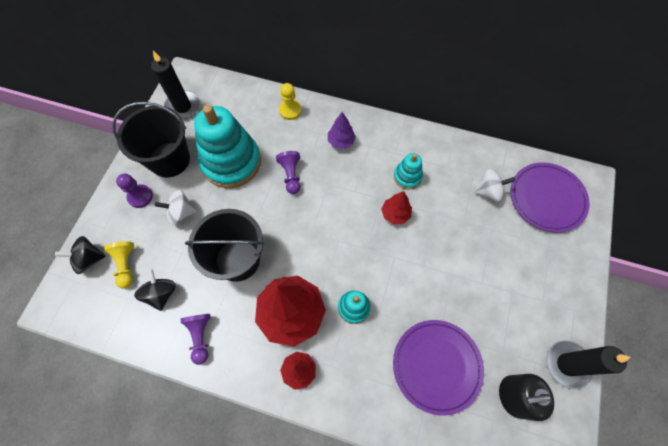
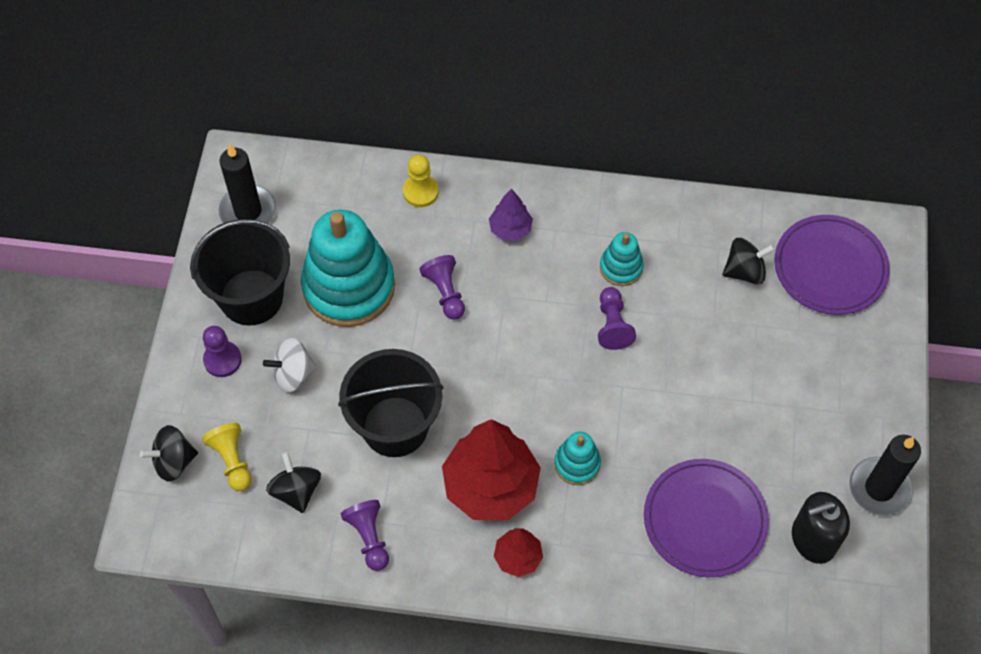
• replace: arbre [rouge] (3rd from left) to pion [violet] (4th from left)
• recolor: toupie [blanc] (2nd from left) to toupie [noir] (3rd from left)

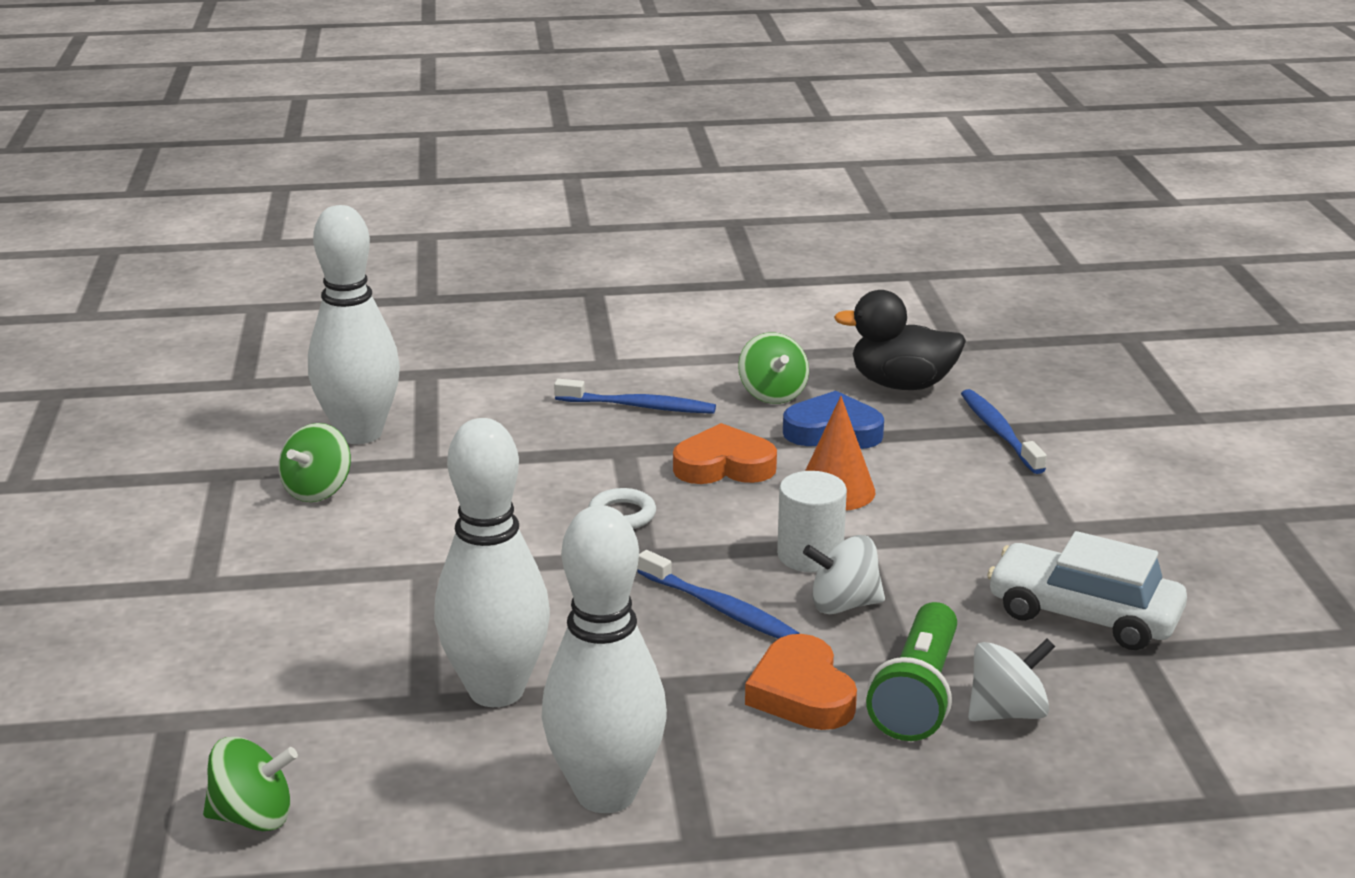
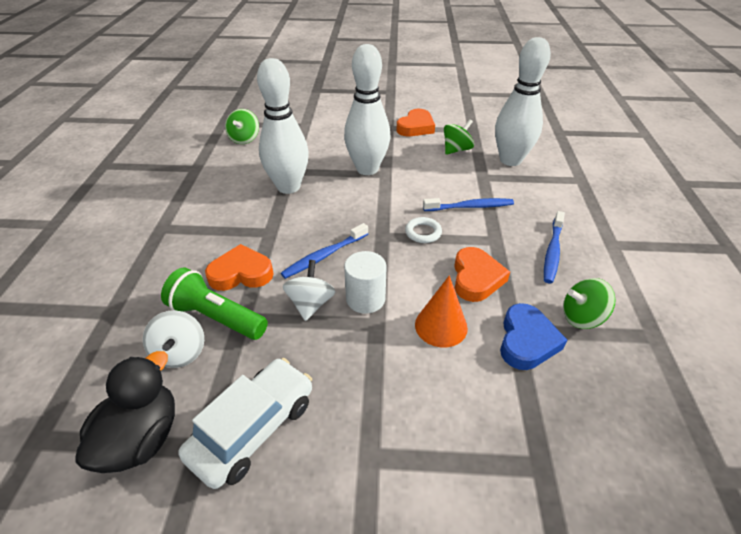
• move: canard [noir]
• move: quille [blanc] (3rd from left in the first image) to quille [blanc] (2nd from left)
• insert: cœur [orange] (2nd from left)
• move: brosse à dents [bleu] (3rd from left in the first image) to brosse à dents [bleu] (2nd from left)
• rotate: toupie [vert] (2nd from left) 105 degrees clockwise

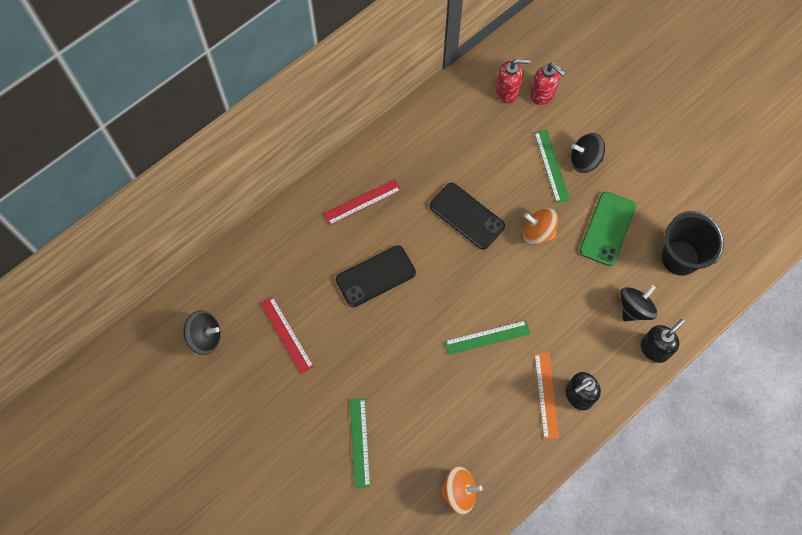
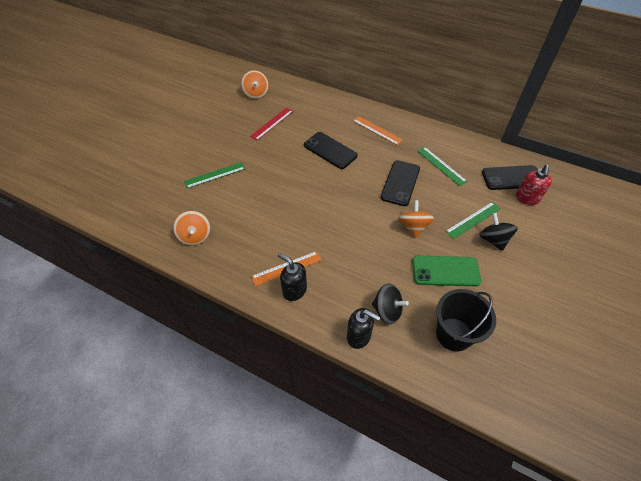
• recolor: toupie [noir] (1st from left) to toupie [orange] (2nd from left)
• recolor: règle [rouge] (2nd from left) to règle [orange] (2nd from left)
• move: règle [vert] (2nd from left)
• replace: distributeur de savon [rouge] (1st from left) to téléphone [noir] (3rd from left)

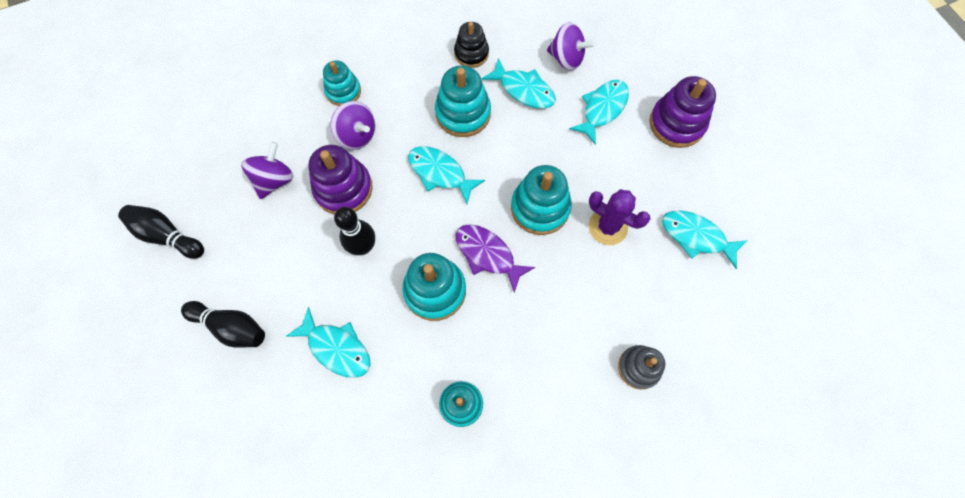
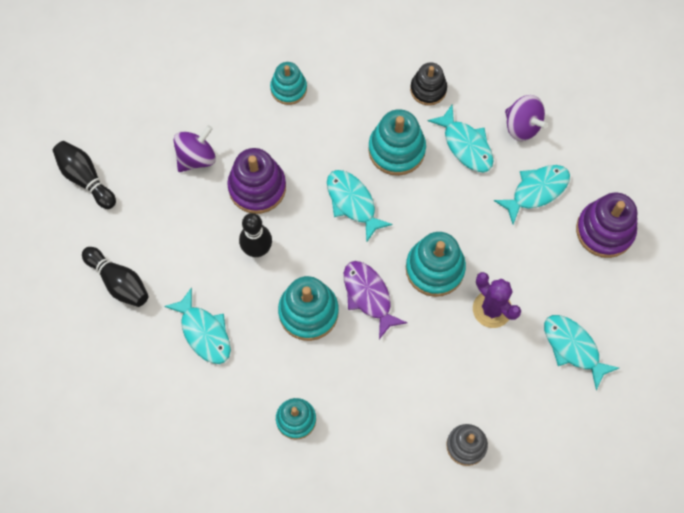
• delete: toupie [violet] (2nd from left)

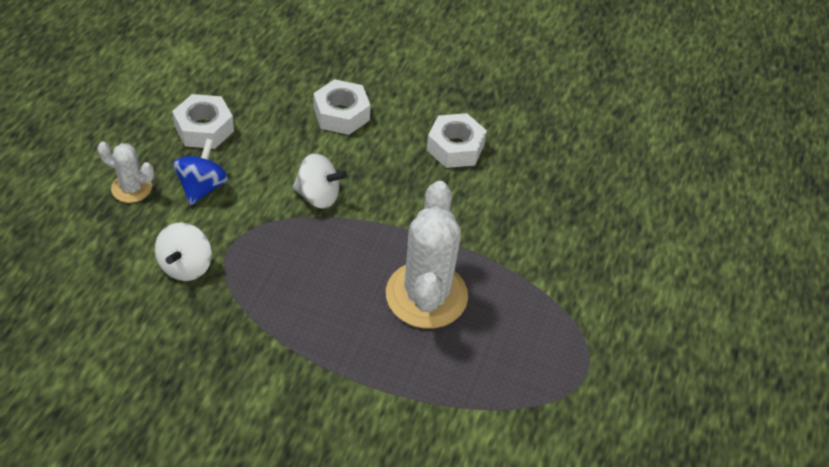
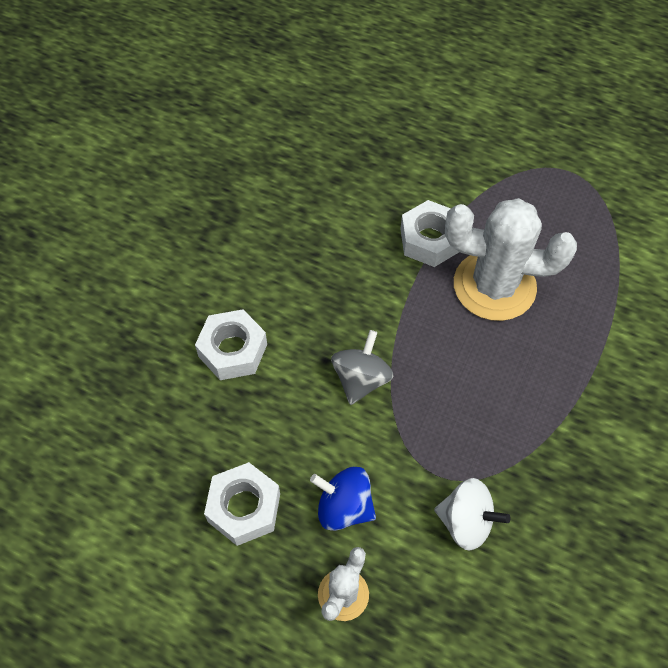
• recolor: toupie [blanc] (2nd from left) to toupie [gris]
• move: écrou [blanc] (3rd from left)

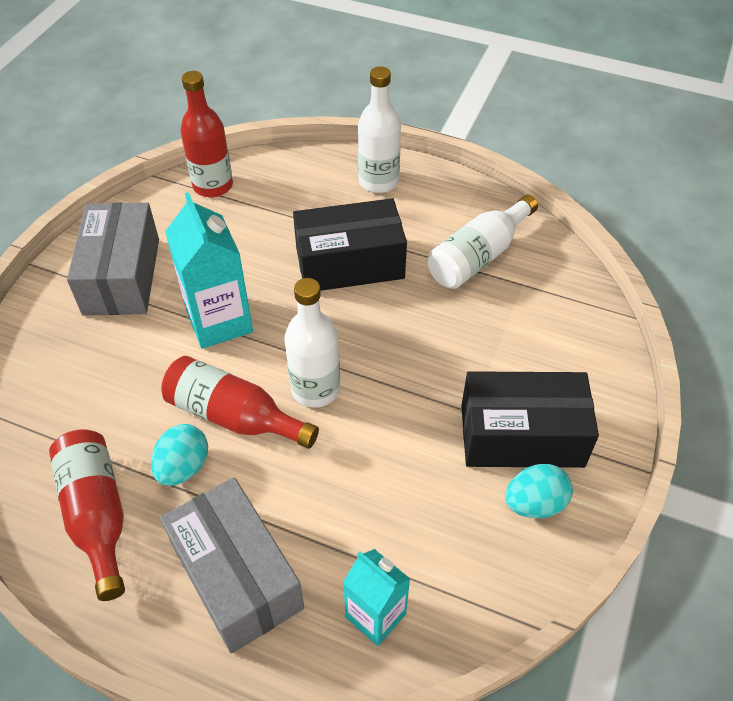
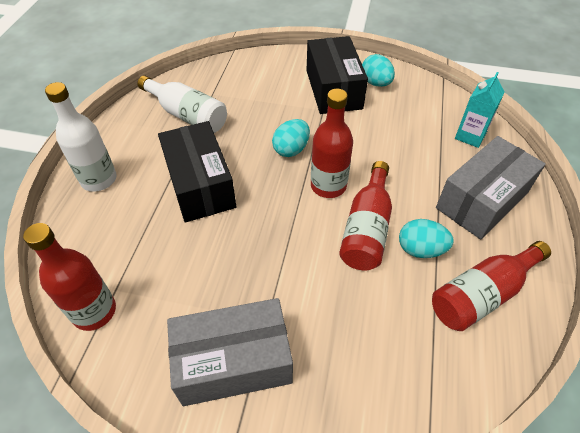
• insert: œuf [turquoise] (1st from left)
• recolor: bouteille [blanc] (1st from left) to bouteille [rouge] (2nd from left)
• delete: brique de lait [turquoise] (1st from left)

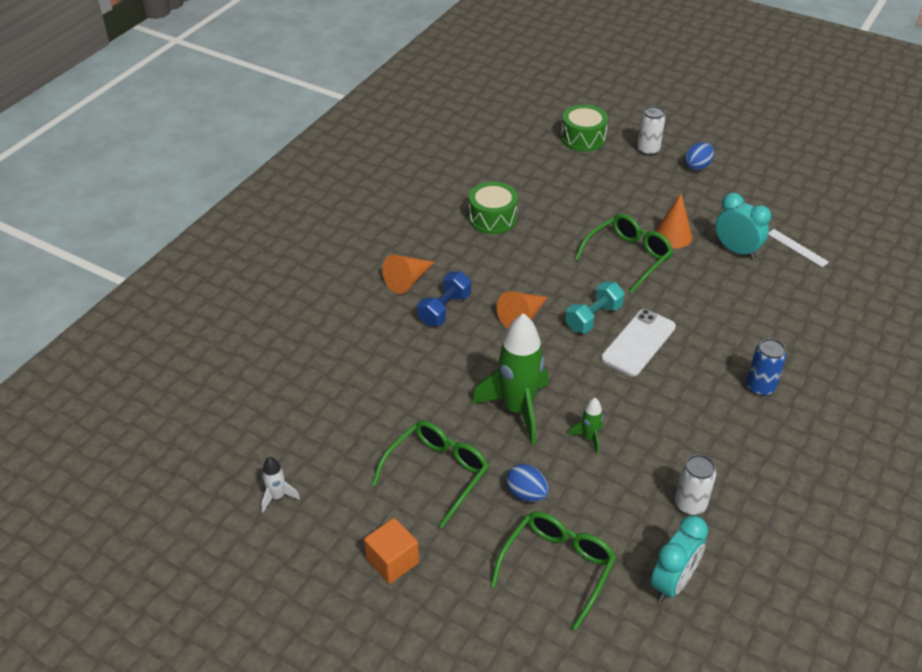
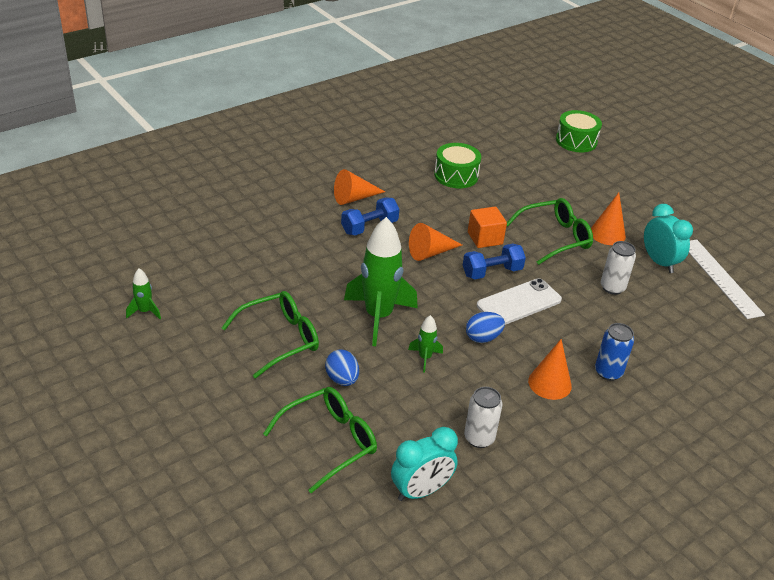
• recolor: fusée [blanc] to fusée [vert] (1st from left)
• recolor: haltère [turquoise] to haltère [bleu] (2nd from left)
• move: œuf [bleu] (2nd from left)
• move: cube [orange]
• insert: cône [orange] (3rd from left)
• move: canette [blanc] (1st from left in the first image) to canette [blanc] (2nd from left)
• resize: règle [blanc] x1.83

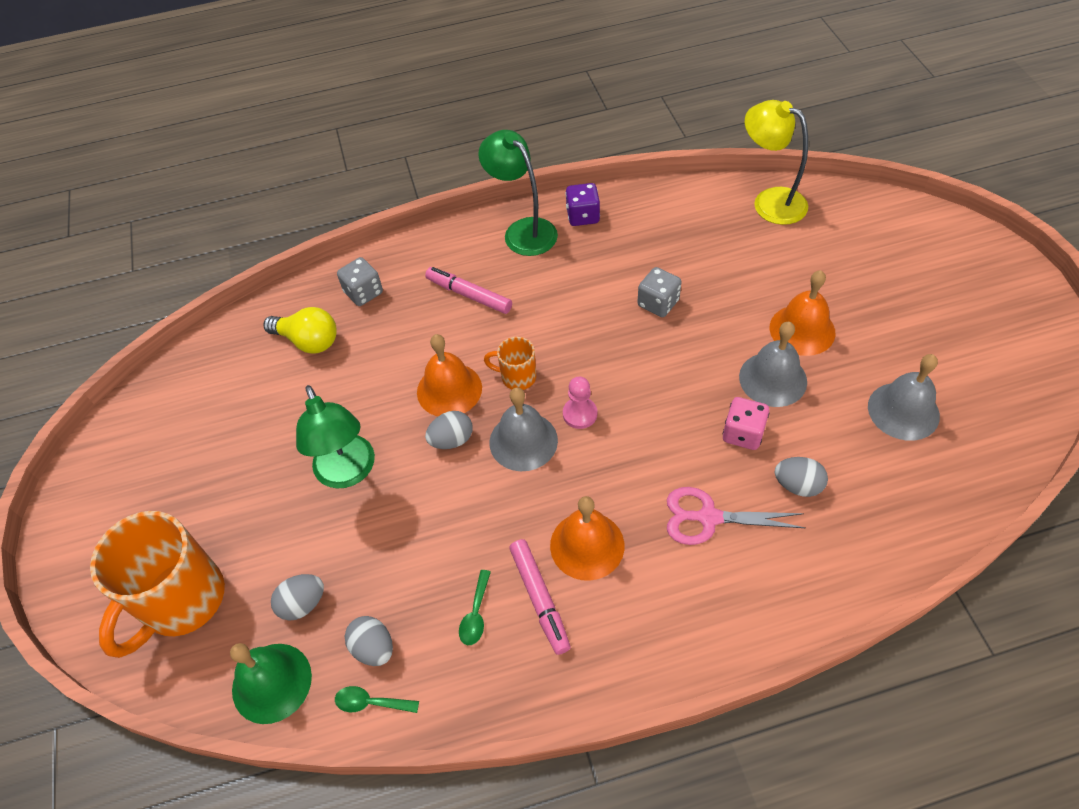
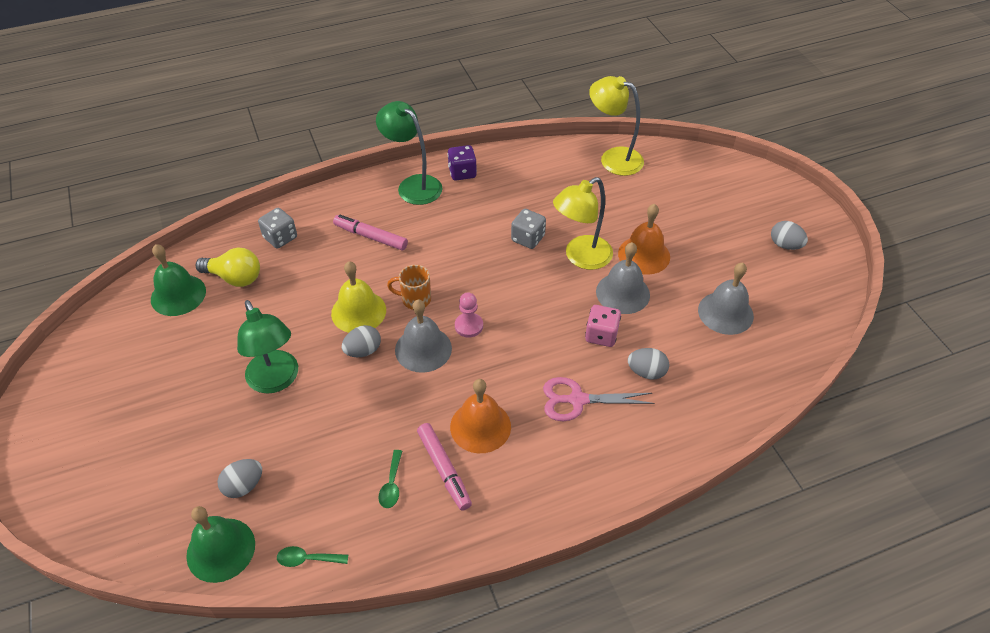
• insert: cloche [vert] (1st from left)
• recolor: cloche [orange] (1st from left) to cloche [jaune]
• insert: lampe [jaune] (1st from left)
• move: œuf [gris] (2nd from left in the first image) to œuf [gris] (4th from left)
• delete: tasse [orange] (1st from left)

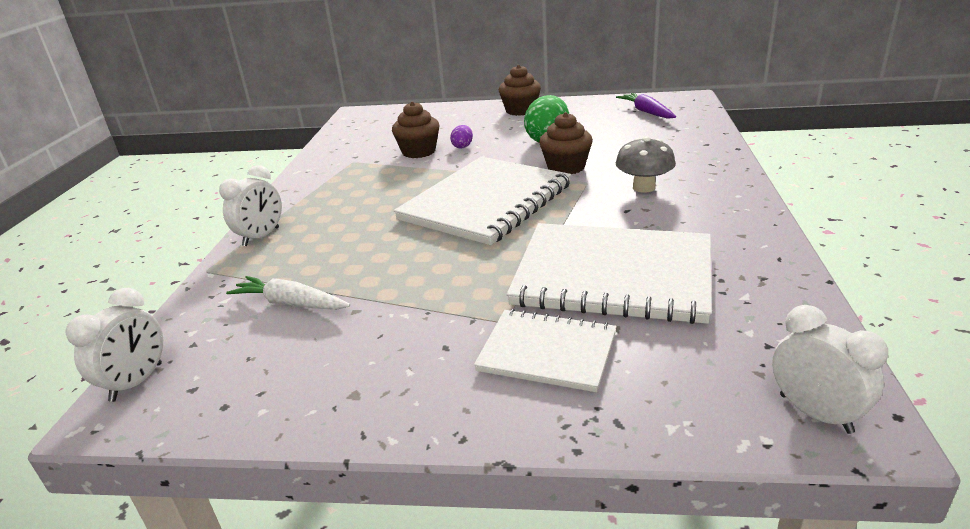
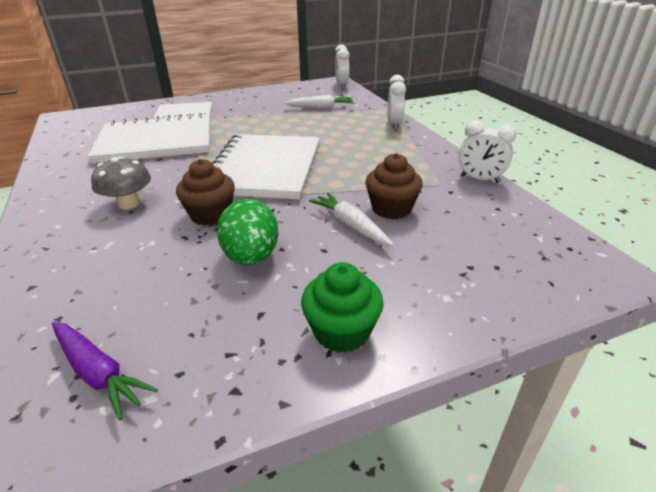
• recolor: muffin [marron] (2nd from left) to muffin [vert]
• replace: œuf [violet] to carotte [blanc] (2nd from left)
• move: réveil [blanc] (3rd from left)

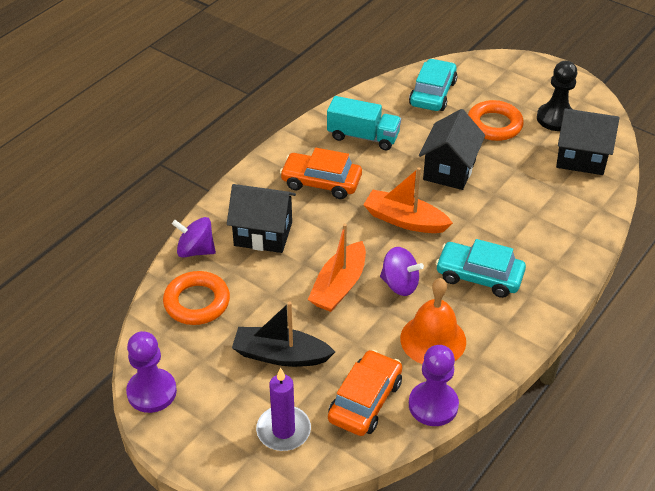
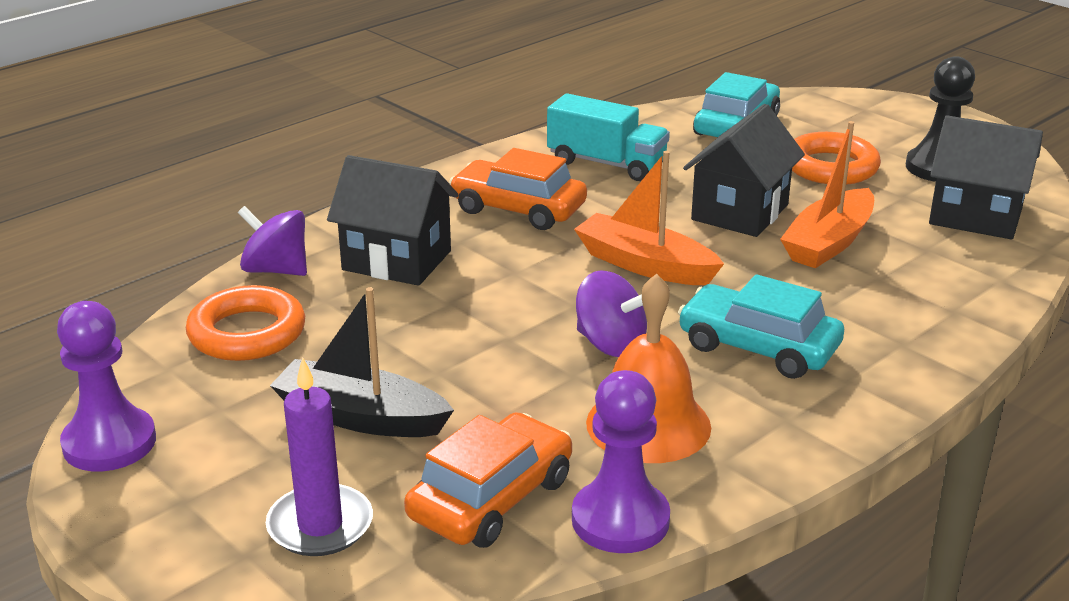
• move: bateau [orange] (1st from left in the first image) to bateau [orange] (2nd from left)

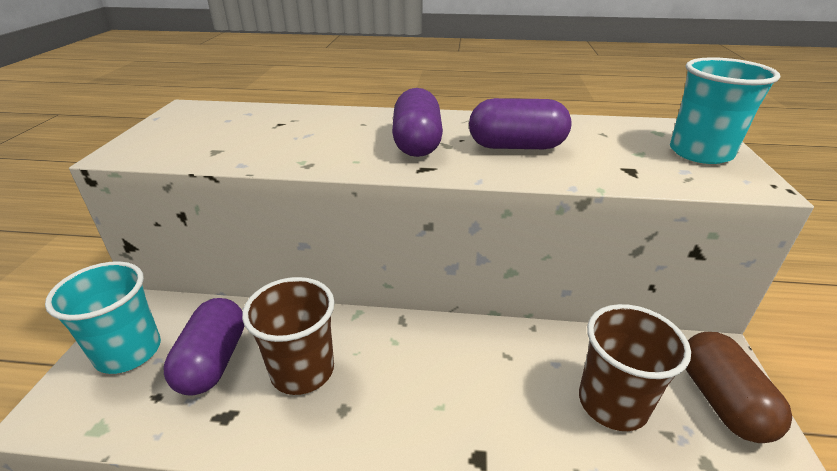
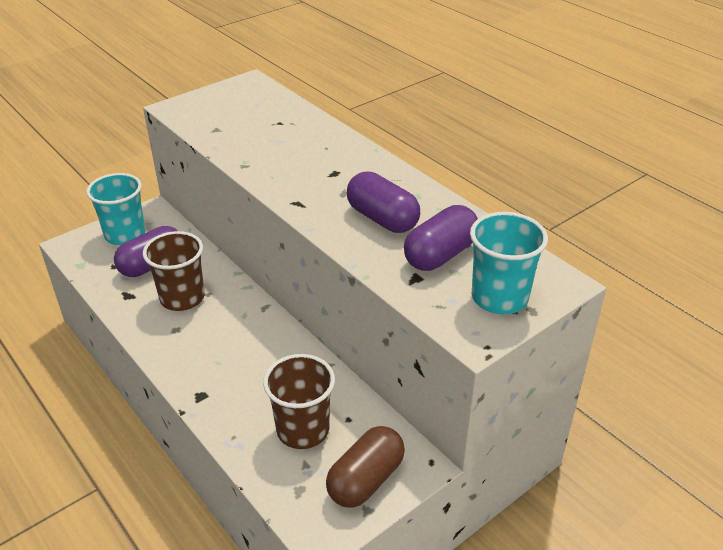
• move: gélule [violet] (2nd from left in the first image) to gélule [violet] (3rd from left)

